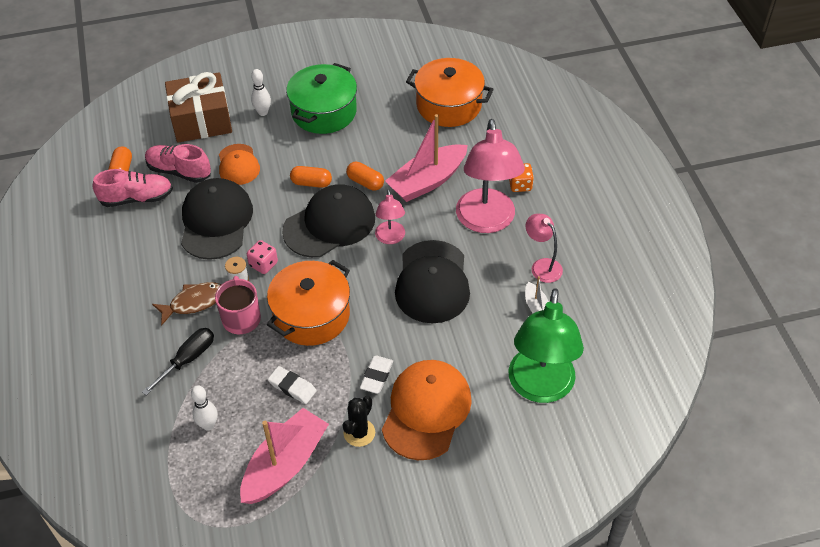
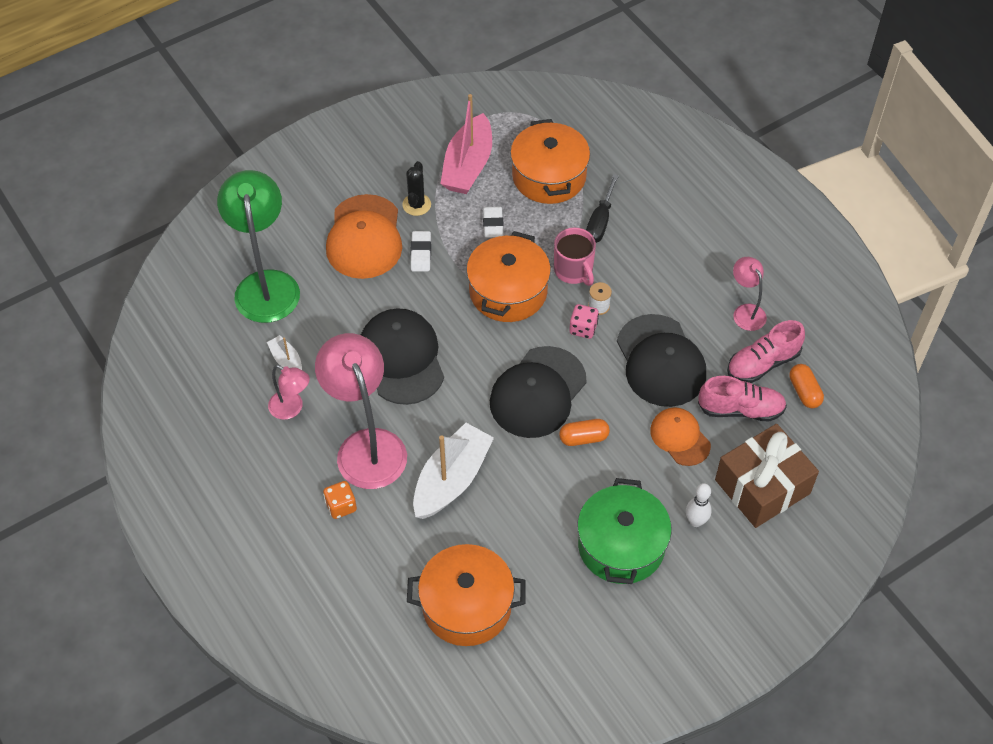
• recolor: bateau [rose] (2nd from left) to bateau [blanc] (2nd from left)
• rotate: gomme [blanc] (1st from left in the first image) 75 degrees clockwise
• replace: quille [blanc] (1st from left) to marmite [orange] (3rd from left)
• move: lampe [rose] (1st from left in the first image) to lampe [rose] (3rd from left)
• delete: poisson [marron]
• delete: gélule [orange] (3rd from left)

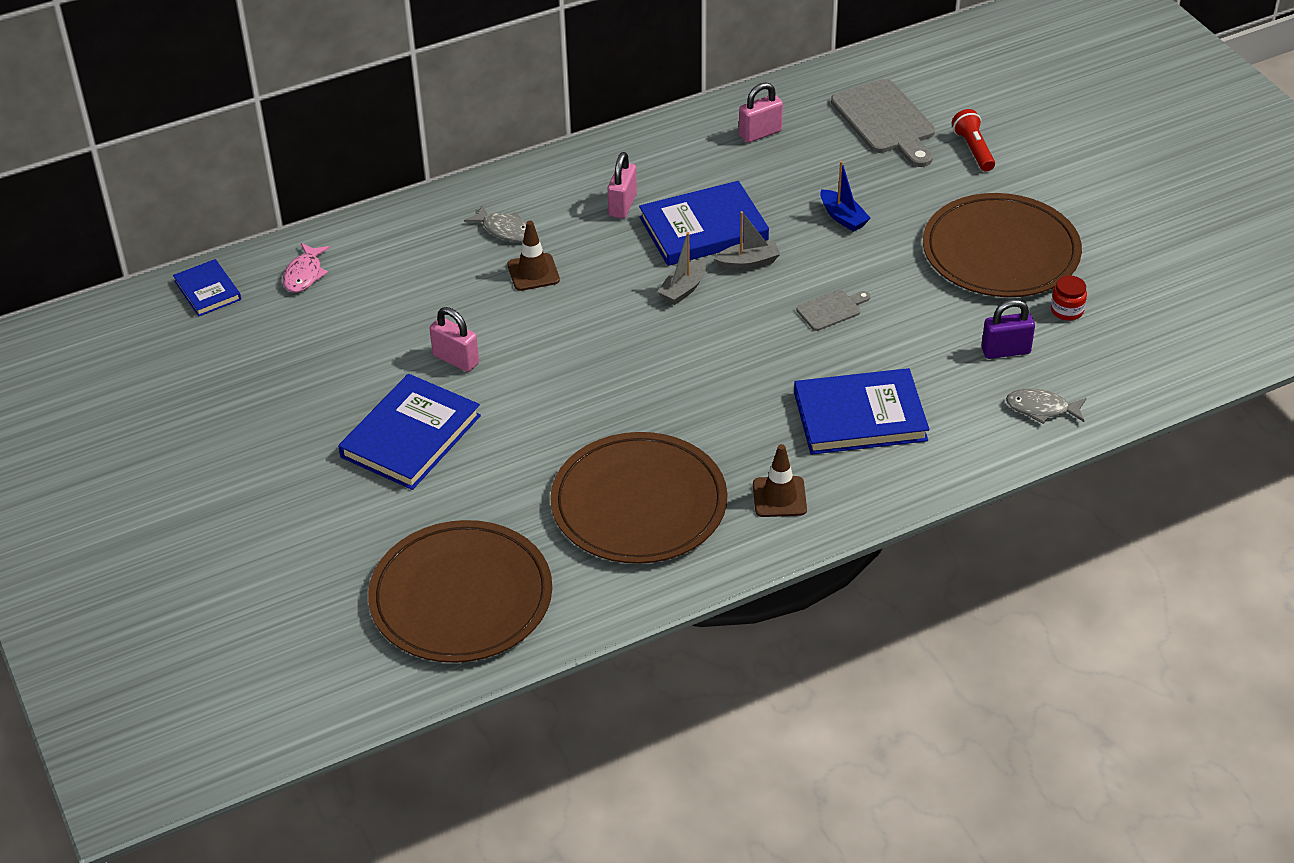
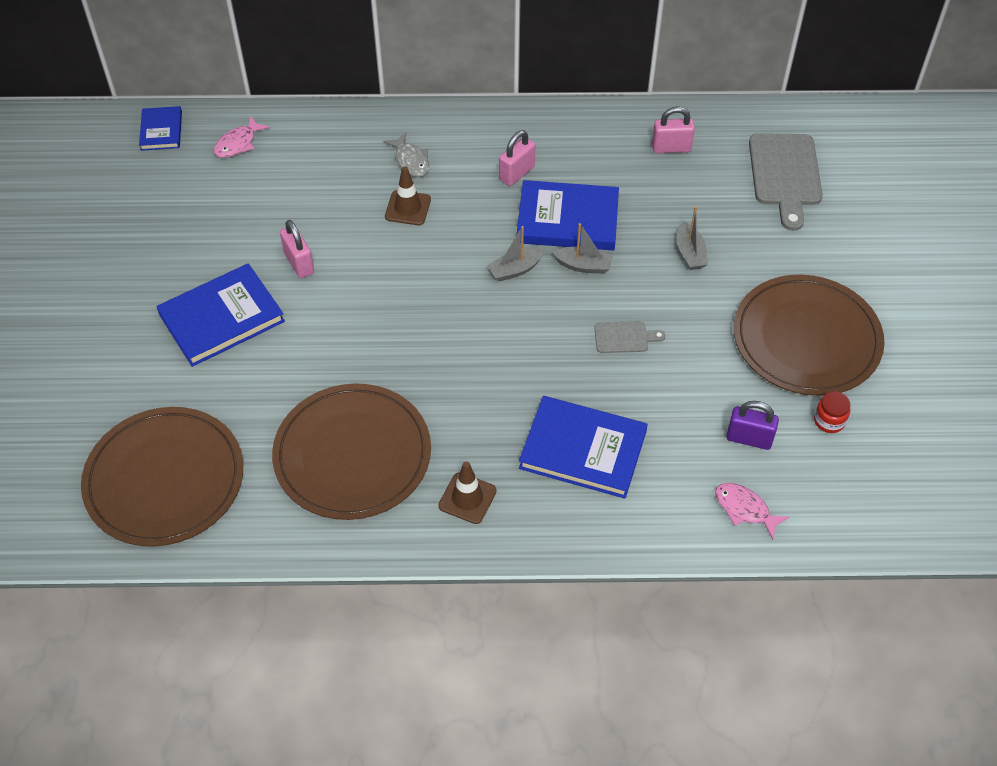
• recolor: bateau [bleu] to bateau [gris] (3rd from left)
• recolor: poisson [gris] (2nd from left) to poisson [rose] (2nd from left)
• delete: lampe de poche [rouge]

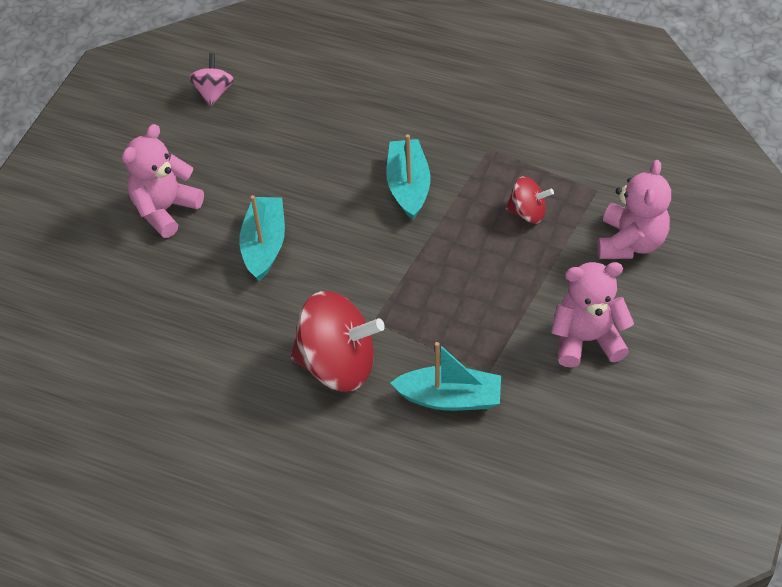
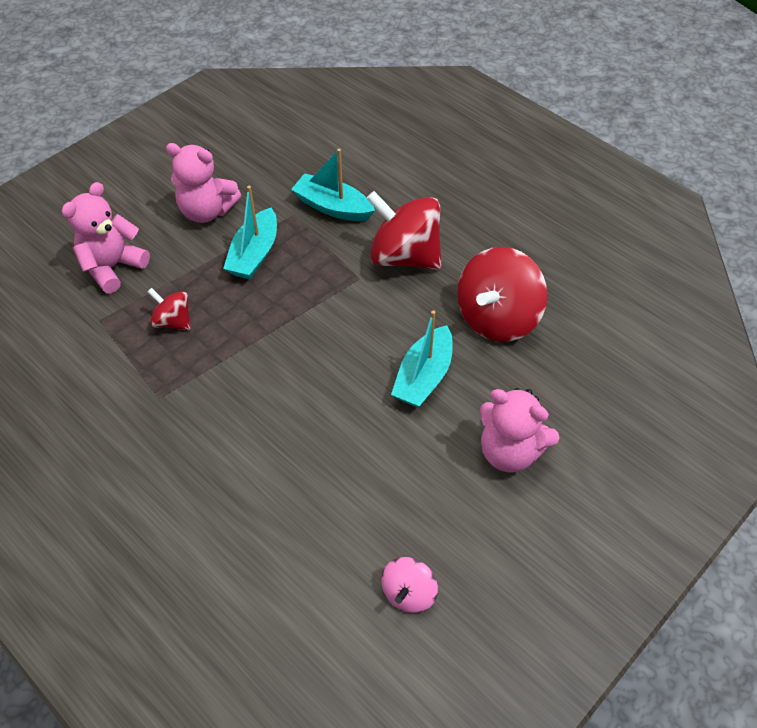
• move: bateau [turquoise] (2nd from left in the first image) to bateau [turquoise] (1st from left)
• insert: toupie [rouge] (3rd from left)
• rotate: ours en peluche [rose] (1st from left in the first image) 60 degrees clockwise

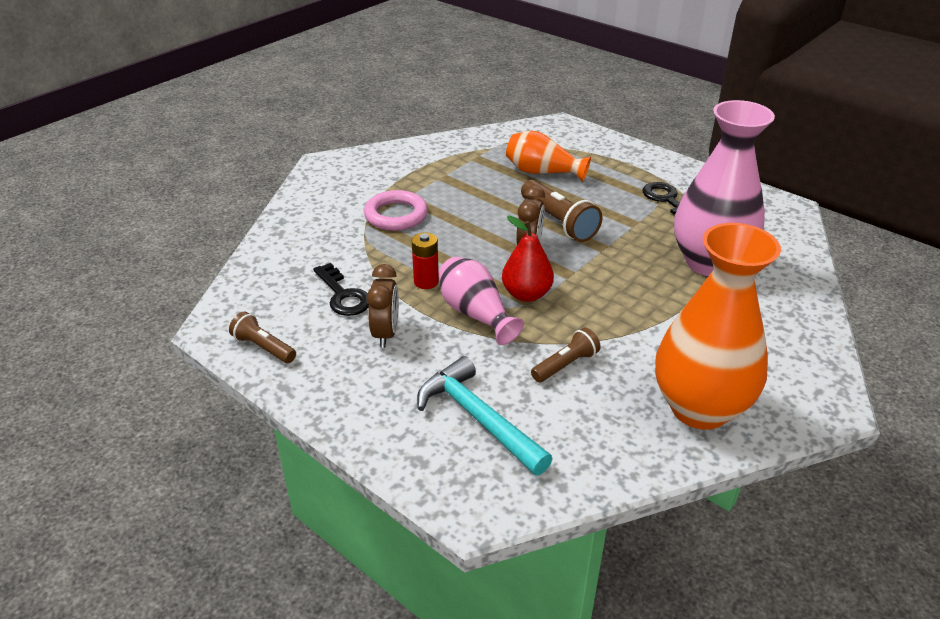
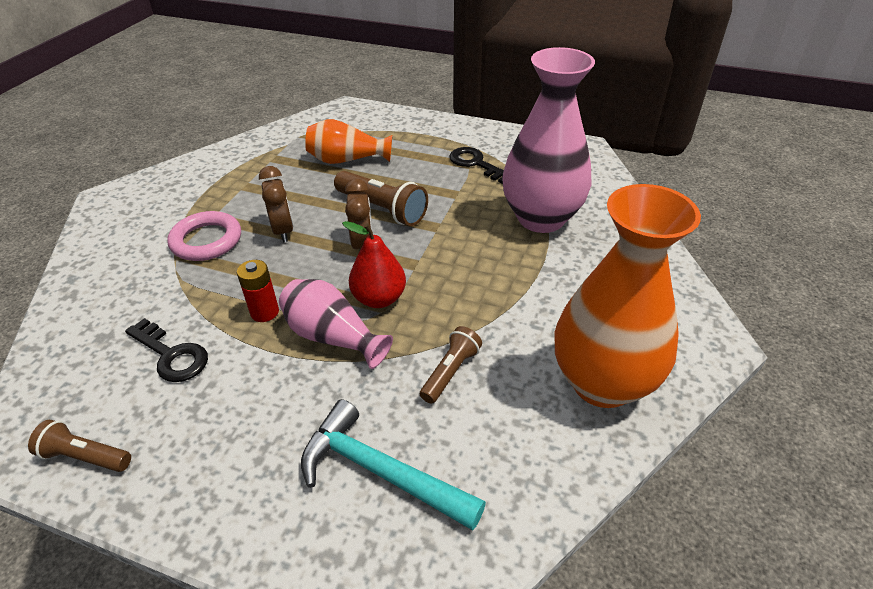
• move: réveil [marron] (1st from left)

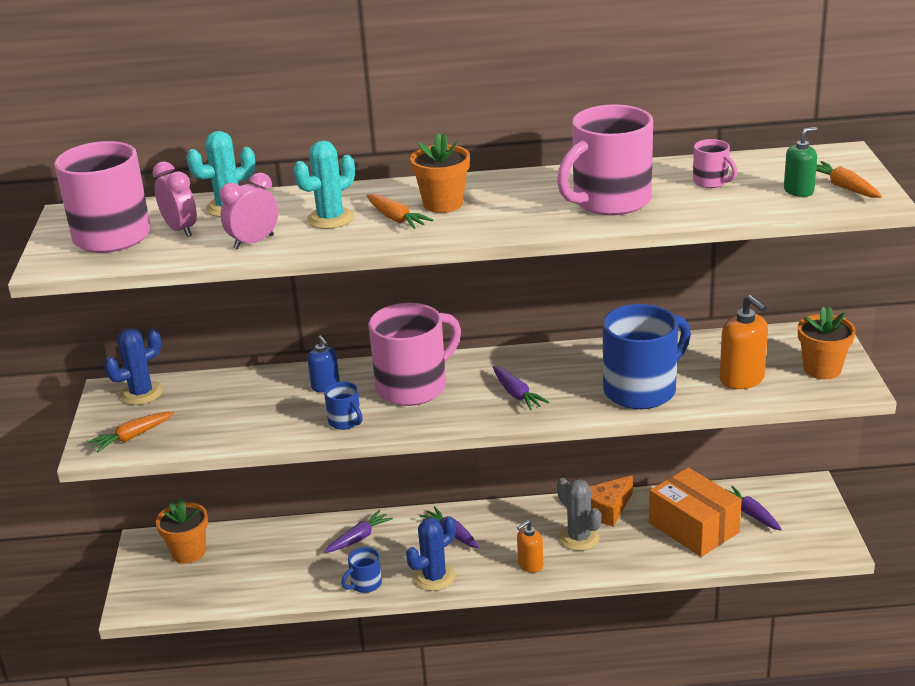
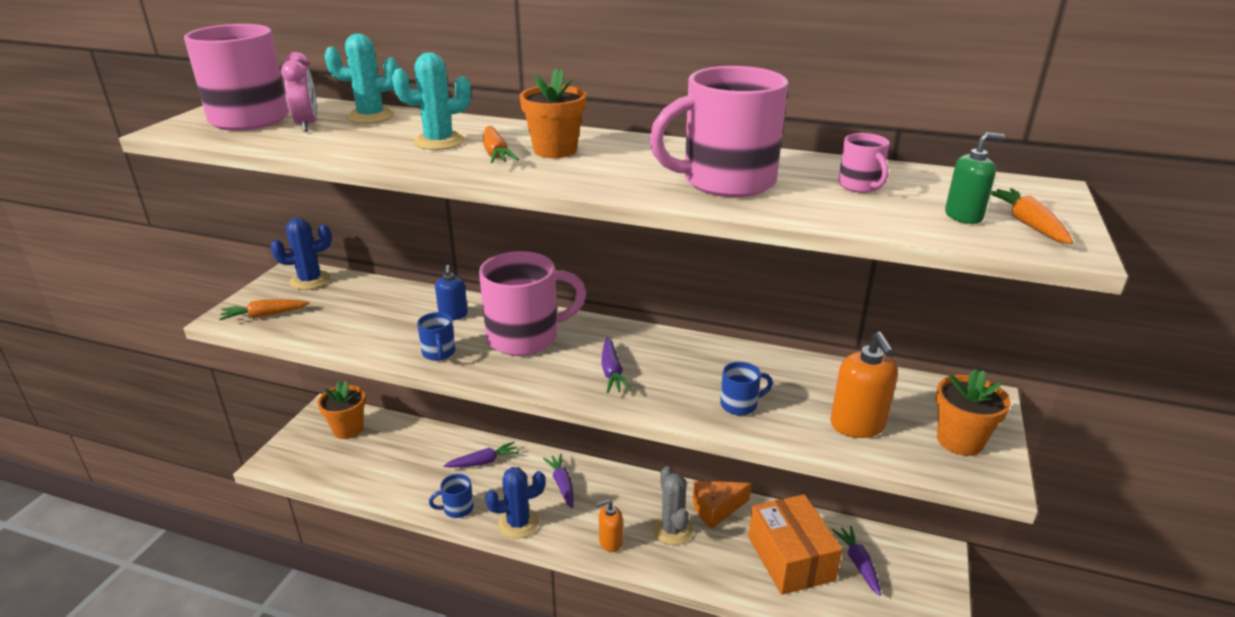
• resize: tasse [bleu] (3rd from left) x0.45
• delete: réveil [rose] (2nd from left)

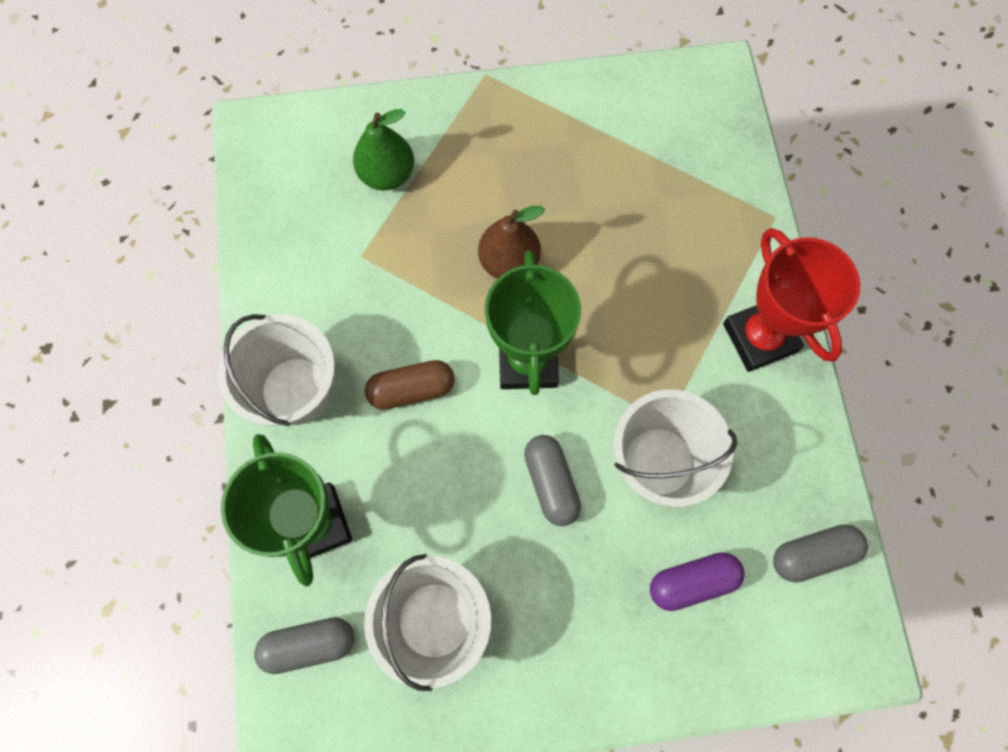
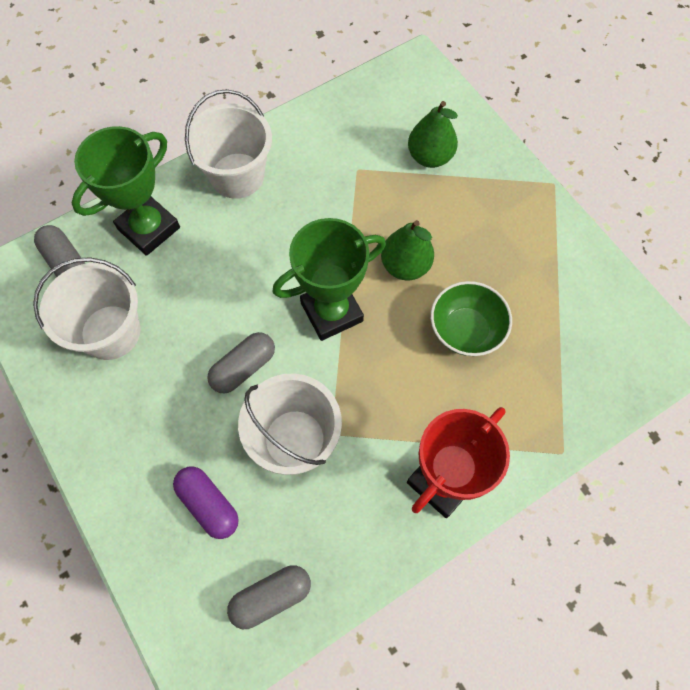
• rotate: gélule [gris] (3rd from left) 75 degrees counterclockwise
• recolor: poire [marron] to poire [vert] (1st from left)
• insert: bol [vert]
• delete: gélule [marron]

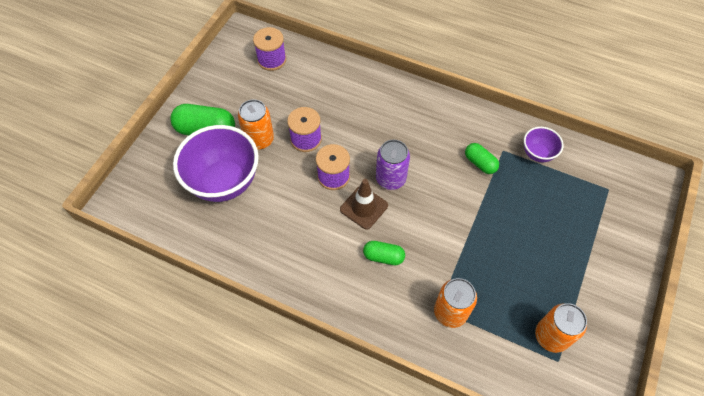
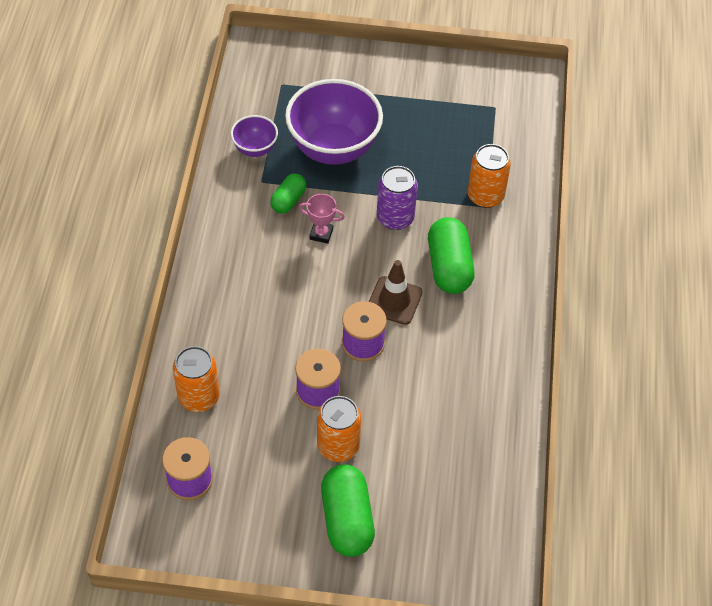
• move: canette [orange] (3rd from left in the first image) to canette [orange] (1st from left)
• move: bol [violet] (1st from left in the first image) to bol [violet] (2nd from left)
• insert: trophée [rose]
• move: canette [violet]
• resize: gélule [vert] (2nd from left in the first image) x1.70

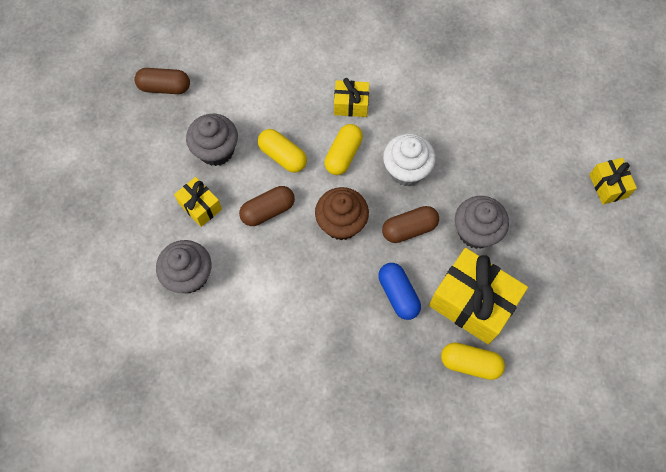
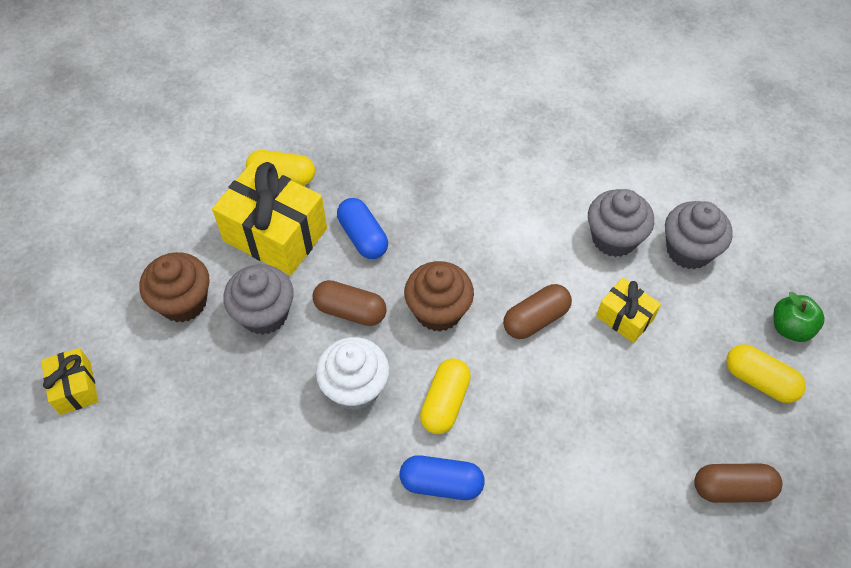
• insert: muffin [marron] (1st from left)
• rotate: gélule [marron] (3rd from left in the first image) 45 degrees clockwise
• replace: cadeau [jaune] (2nd from left) to gélule [bleu] (2nd from left)
• move: muffin [gris] (2nd from left in the first image) to muffin [gris] (3rd from left)
• move: gélule [jaune] (1st from left in the first image) to gélule [jaune] (3rd from left)
• insert: pomme [vert]

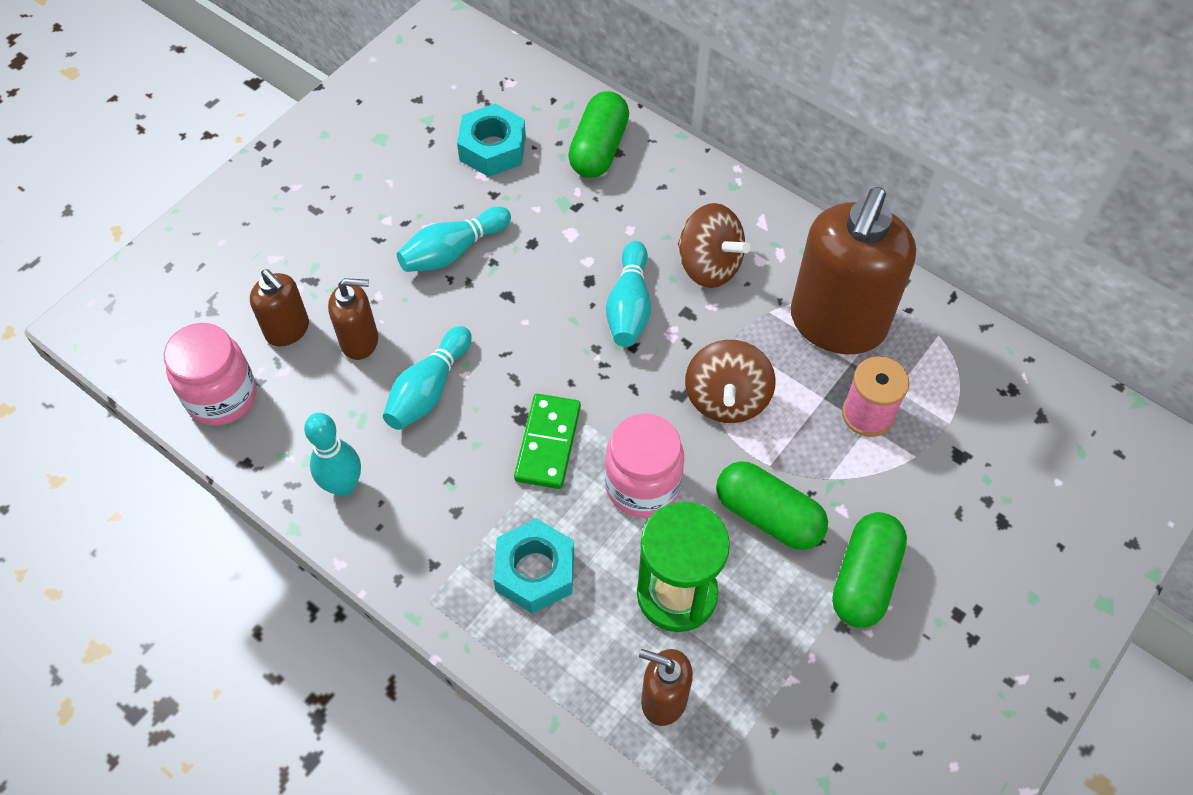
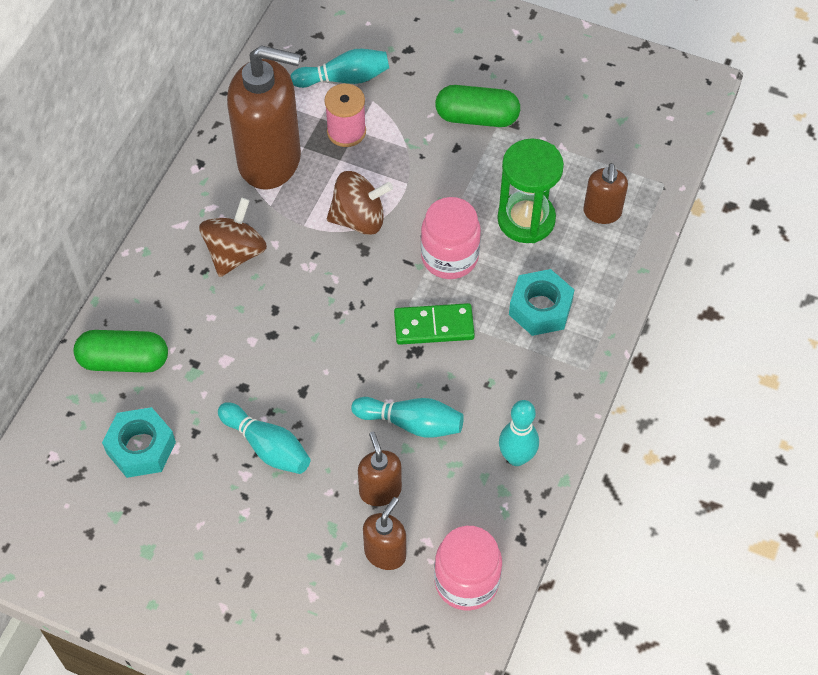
• move: quille [turquoise] (4th from left in the first image) to quille [turquoise] (2nd from left)
• delete: gélule [vert] (2nd from left)

